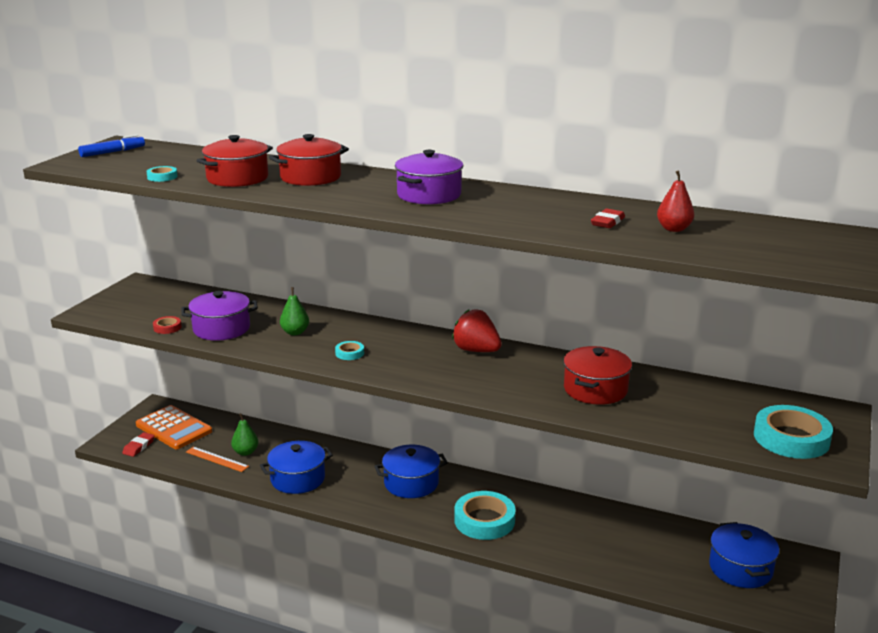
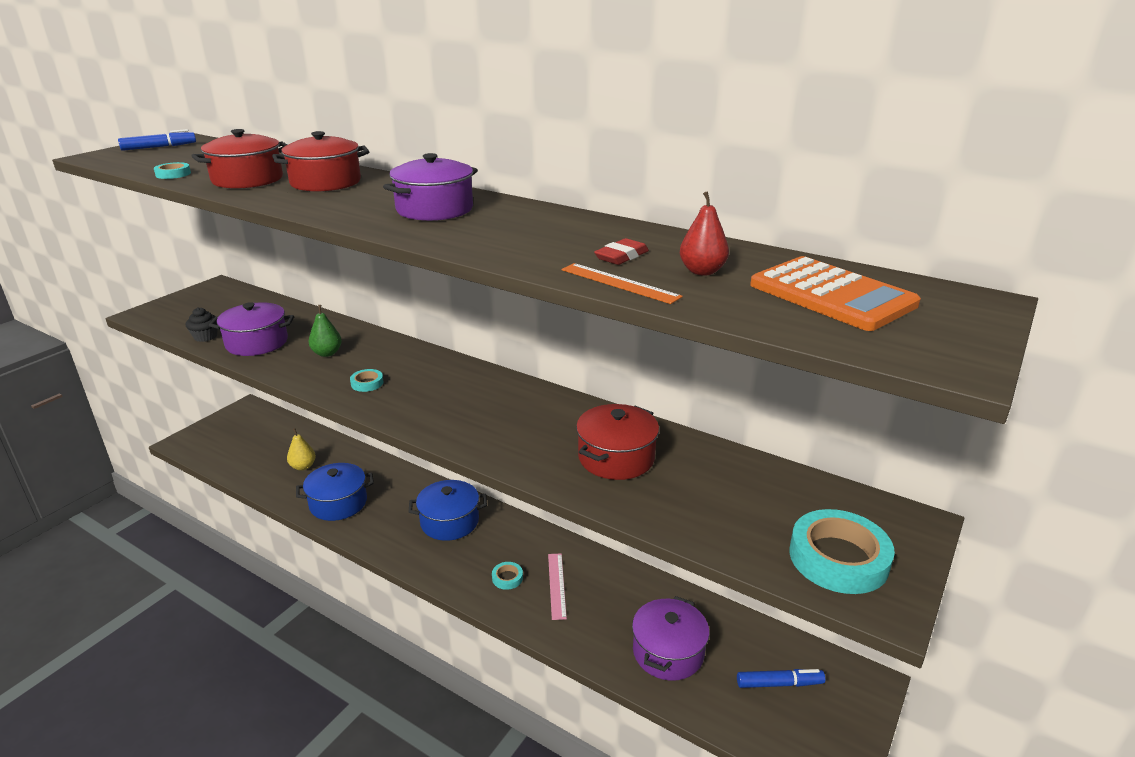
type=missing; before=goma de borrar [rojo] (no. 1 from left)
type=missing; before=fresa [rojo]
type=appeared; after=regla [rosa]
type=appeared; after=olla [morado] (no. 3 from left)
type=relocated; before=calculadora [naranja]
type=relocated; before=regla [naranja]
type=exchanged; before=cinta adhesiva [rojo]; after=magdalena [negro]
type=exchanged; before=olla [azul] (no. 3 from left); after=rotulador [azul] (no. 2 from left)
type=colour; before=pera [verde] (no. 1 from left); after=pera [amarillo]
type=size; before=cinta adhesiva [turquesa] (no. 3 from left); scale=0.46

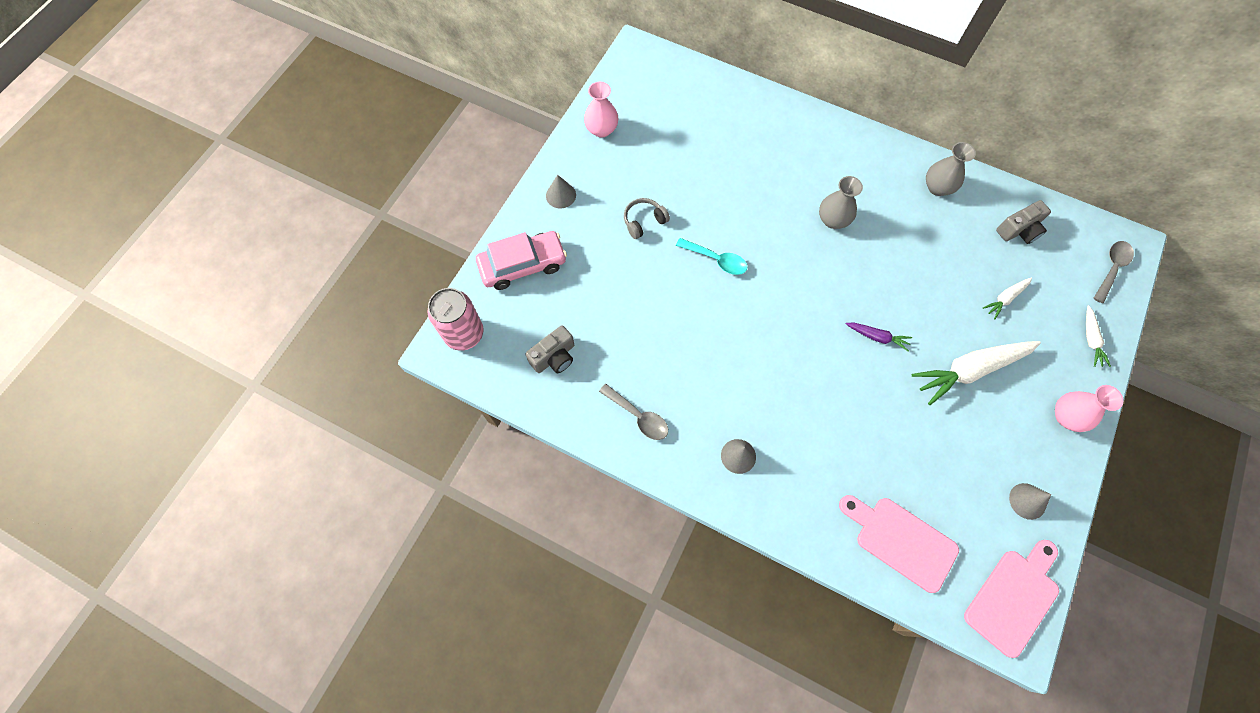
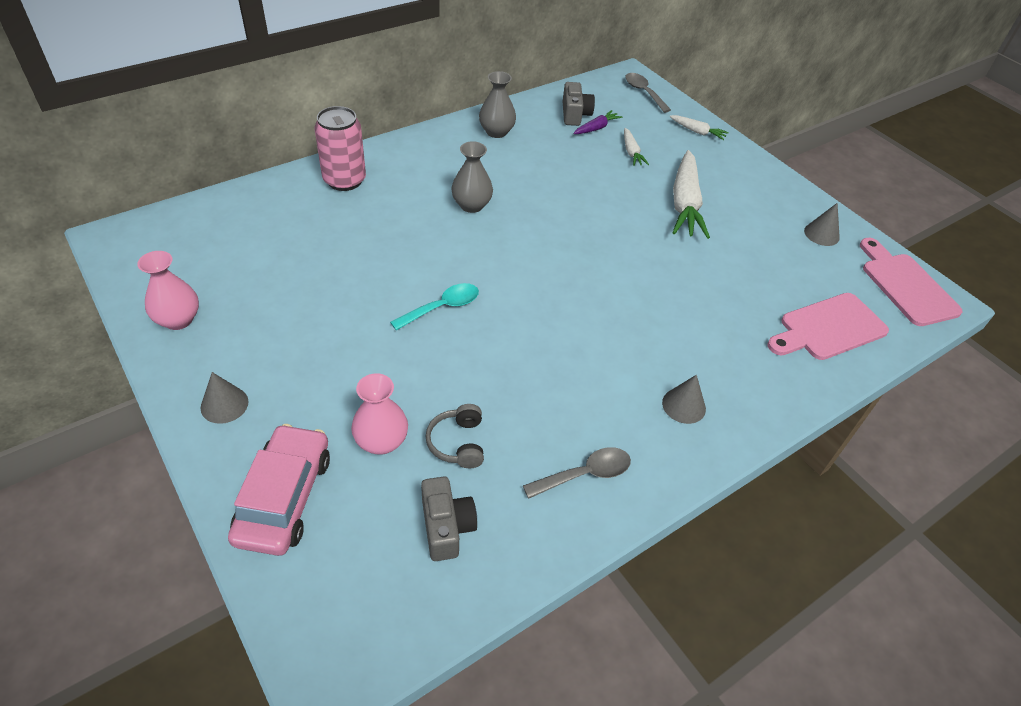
type=relocated; before=lata [rosa]
type=relocated; before=auriculares [gris]
type=relocated; before=zanahoria [morado]
type=relocated; before=florero [rosa] (no. 2 from left)

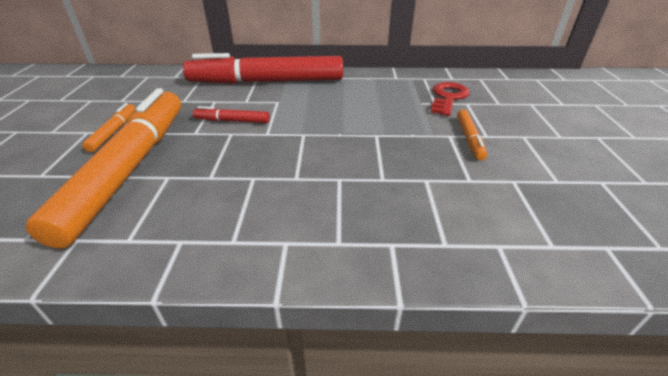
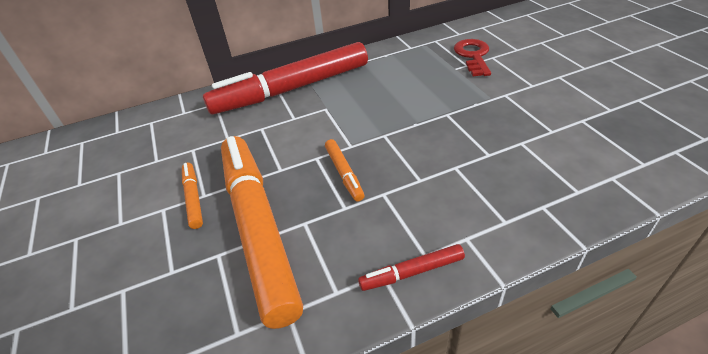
type=relocated; before=rotulador [rojo] (no. 1 from left in the first image); after=rotulador [rojo] (no. 2 from left)
type=relocated; before=rotulador [naranja] (no. 3 from left)

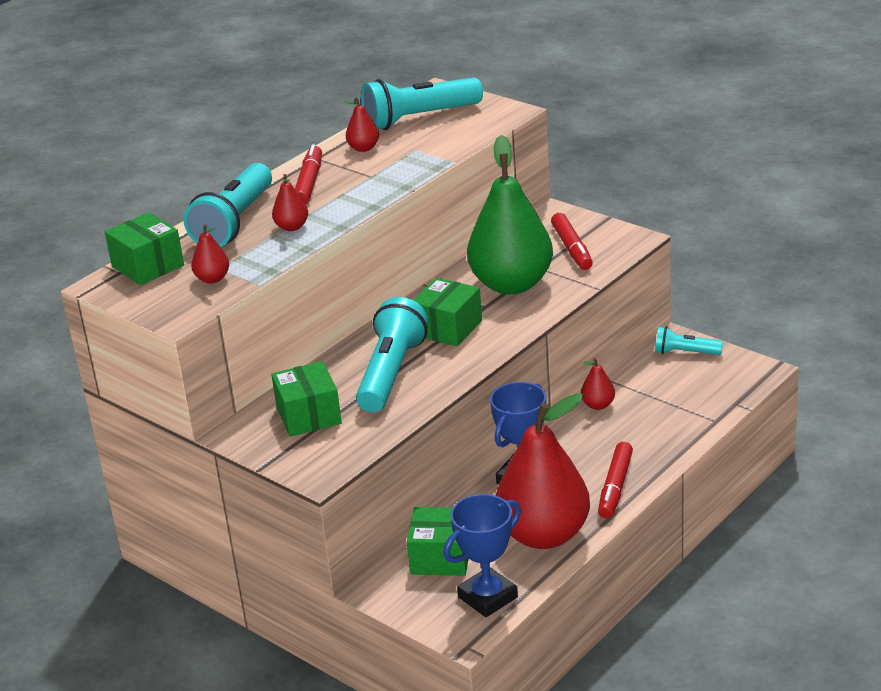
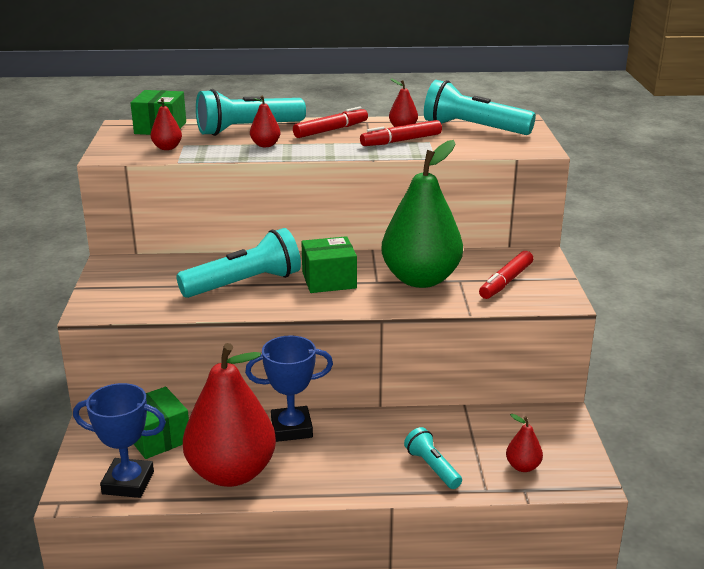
type=missing; before=caja [verde] (no. 2 from left)
type=relocated; before=pera [rojo] (no. 5 from left)
type=relocated; before=rotulador [rojo] (no. 3 from left in the first image); after=rotulador [rojo] (no. 2 from left)
type=relocated; before=lámpara de mano [turquesa] (no. 4 from left in the first image); after=lámpara de mano [turquesa] (no. 3 from left)

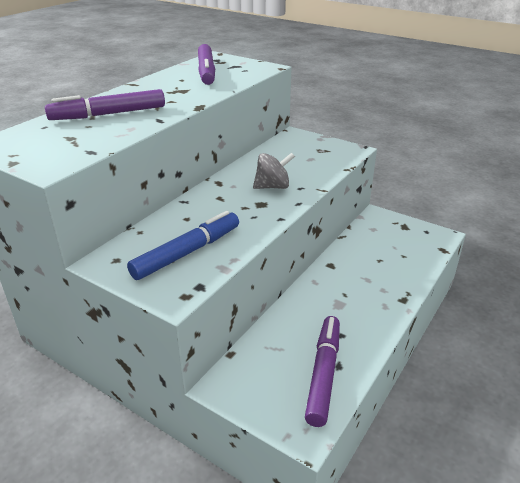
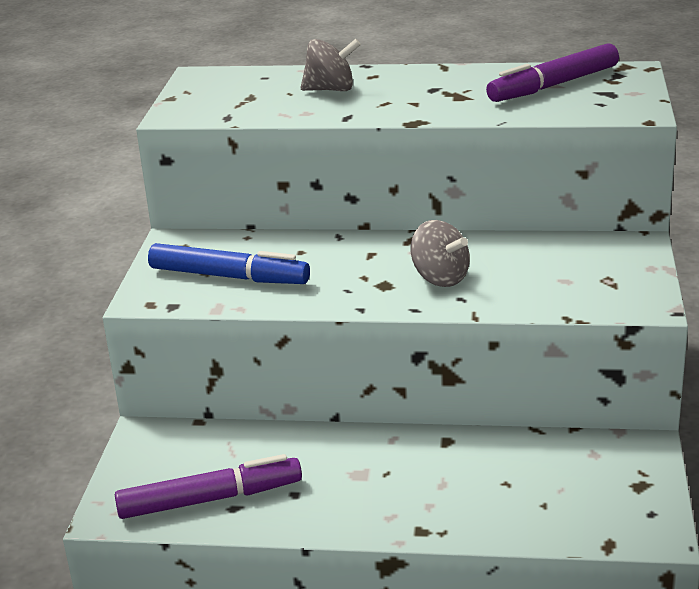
type=exchanged; before=rotulador [morado] (no. 1 from left); after=peonza [gris] (no. 1 from left)

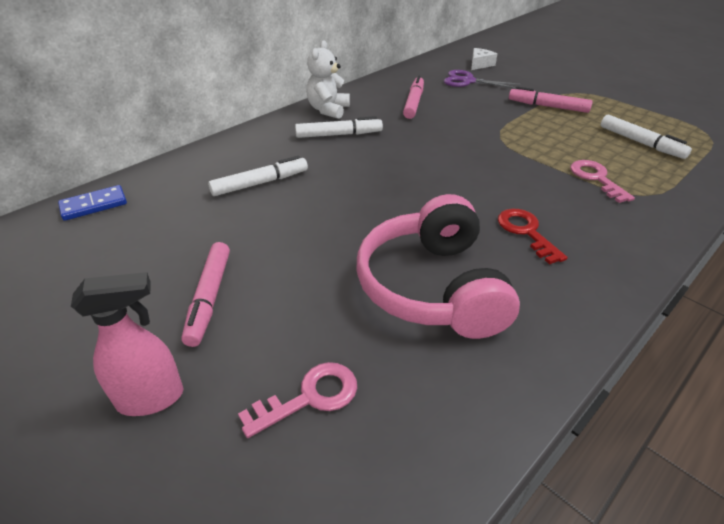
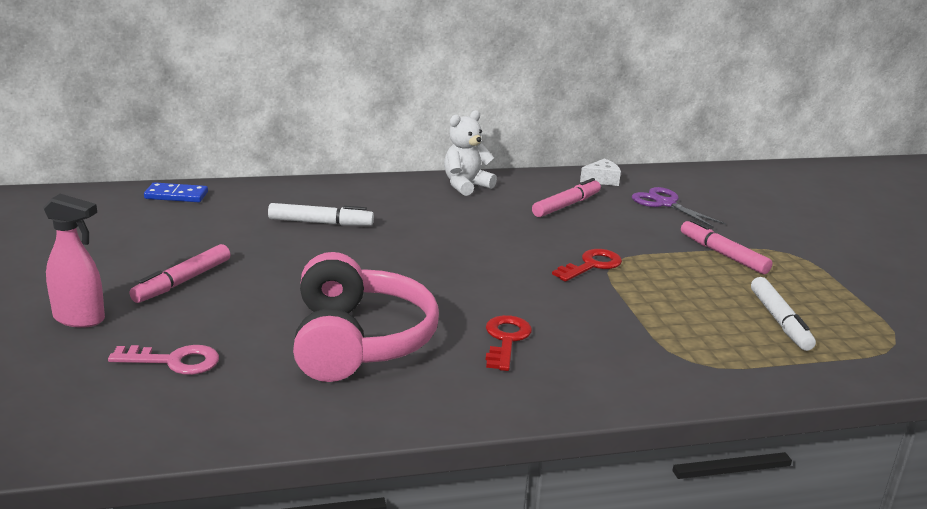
type=missing; before=rotulador [blanco] (no. 2 from left)
type=missing; before=llave [rosa] (no. 2 from left)
type=appeared; after=llave [rojo] (no. 2 from left)
type=relocated; before=queso [blanco]
type=spun; before=auriculares [rosa]; turn=150

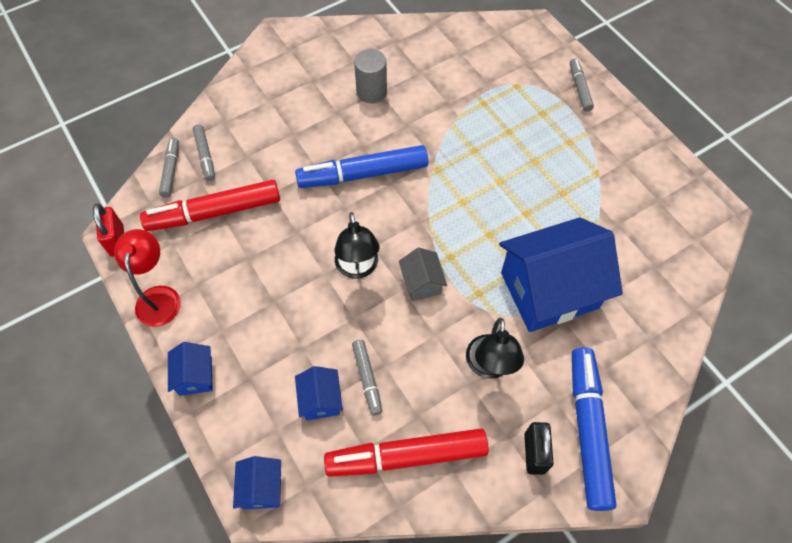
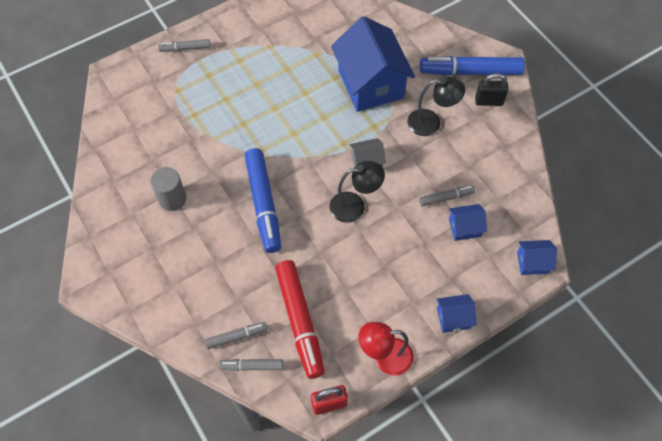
type=missing; before=rotulador [rojo] (no. 2 from left)

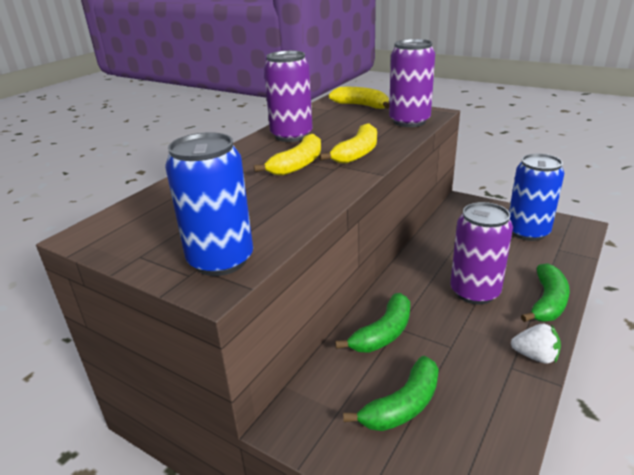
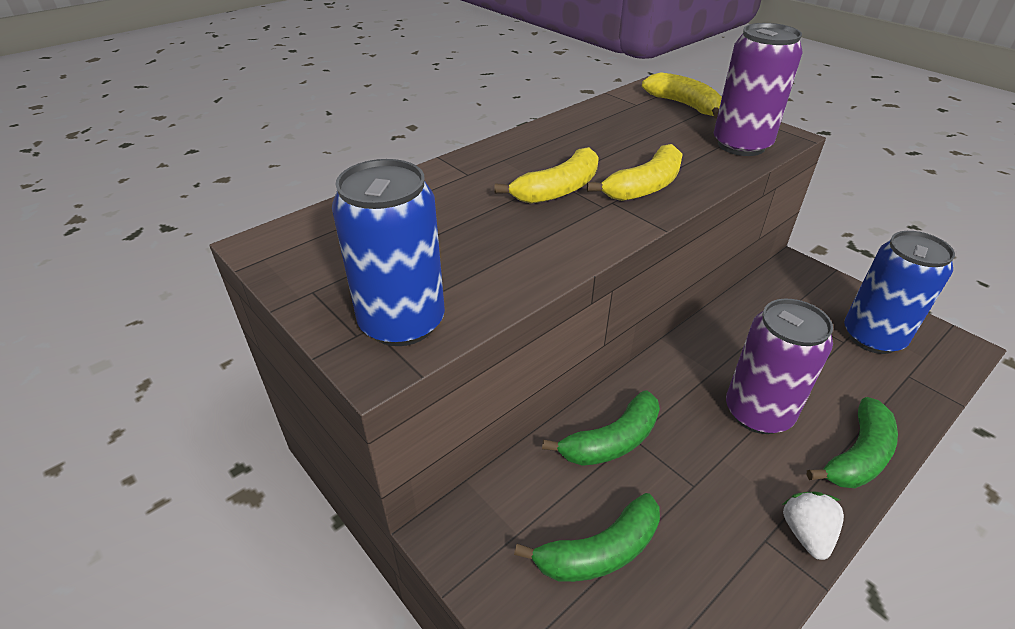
type=missing; before=lata [morado] (no. 1 from left)
type=spun; before=fresa [blanco]; turn=-120

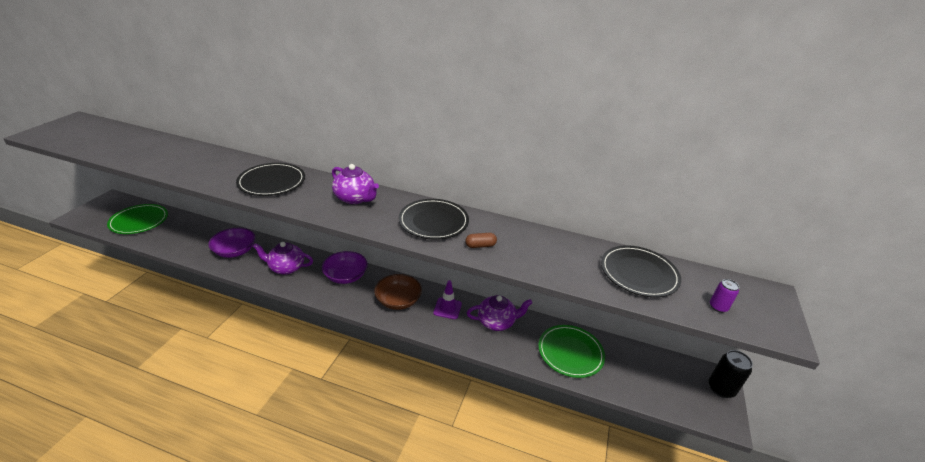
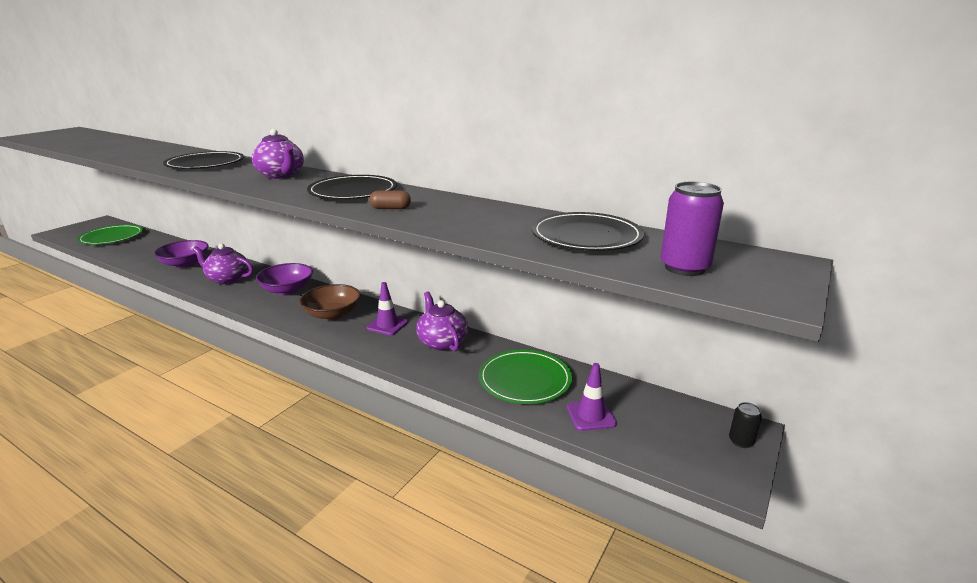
type=appeared; after=cono de tráfico [morado] (no. 2 from left)
type=spun; before=tetera [morado] (no. 3 from left); turn=-120
type=size; before=lata [negro]; scale=0.57
type=size; before=lata [morado]; scale=1.74

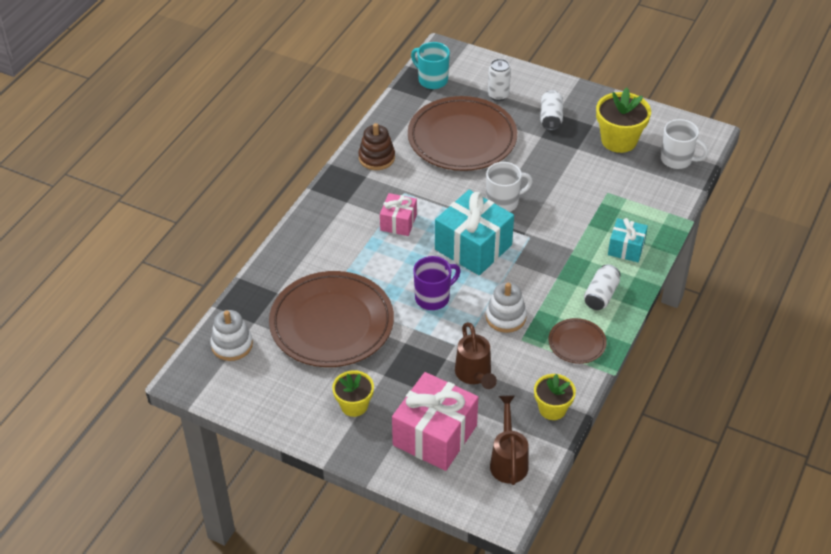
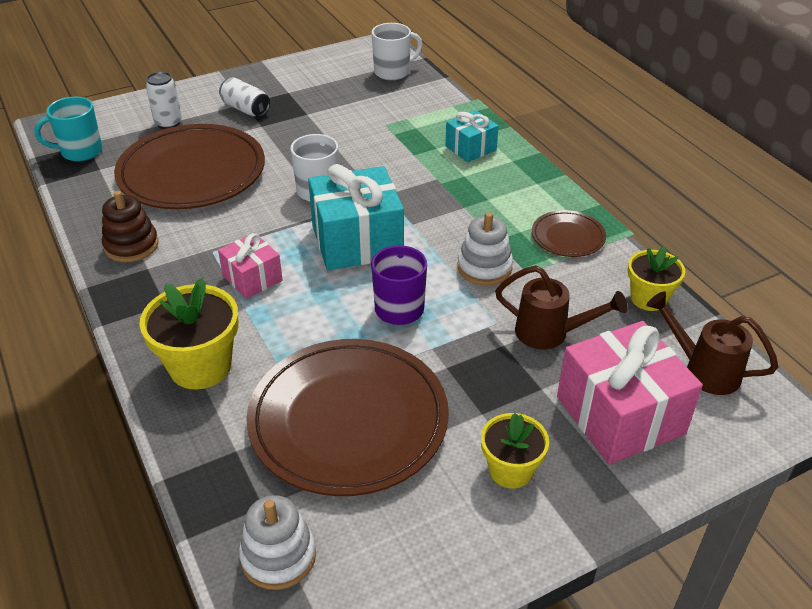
type=missing; before=lata [blanco] (no. 3 from left)
type=relocated; before=maceta [amarillo] (no. 3 from left in the first image); after=maceta [amarillo] (no. 1 from left)

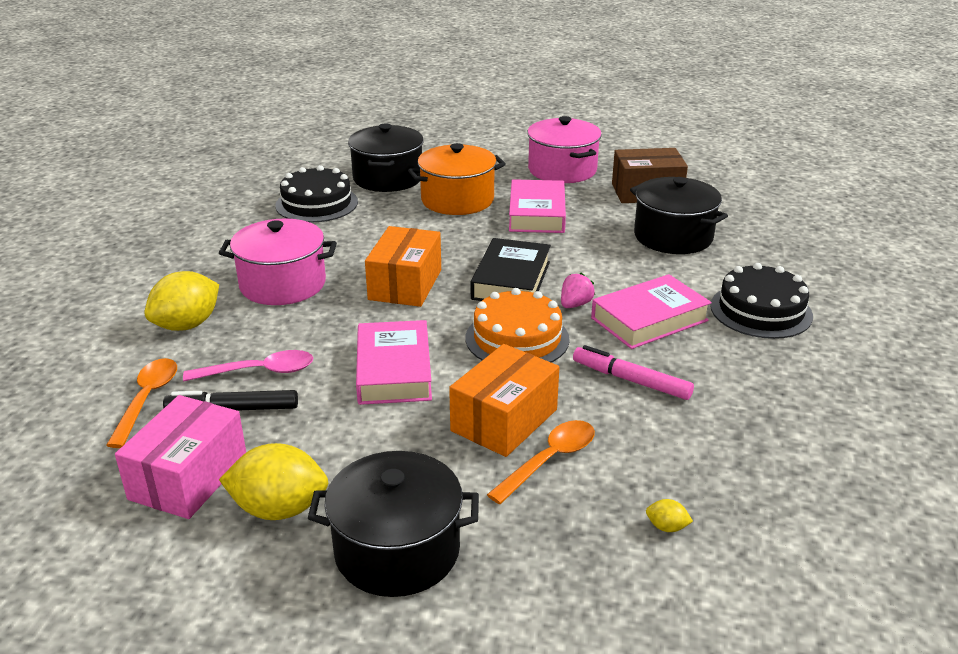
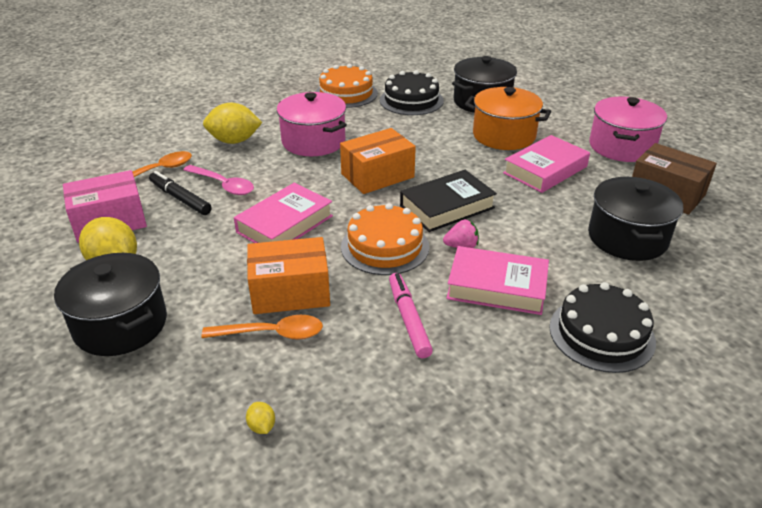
type=appeared; after=tarta [naranja] (no. 1 from left)

